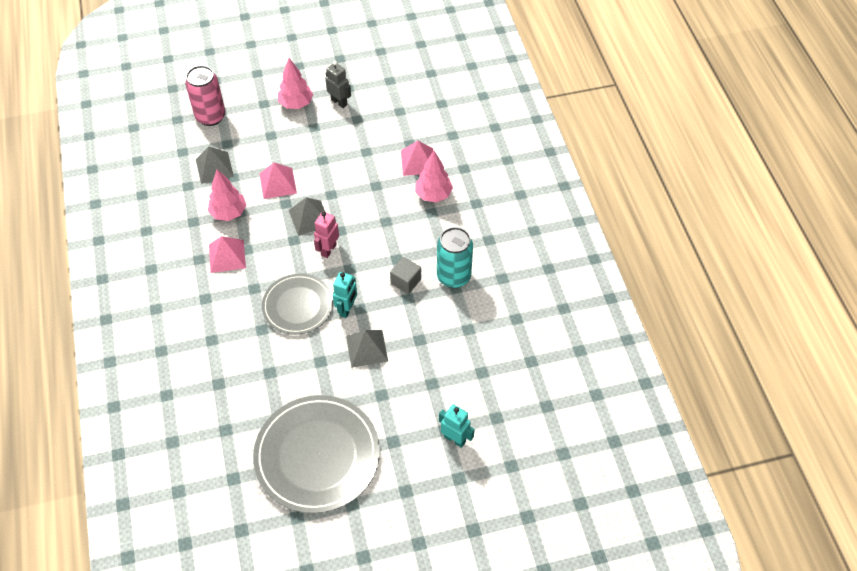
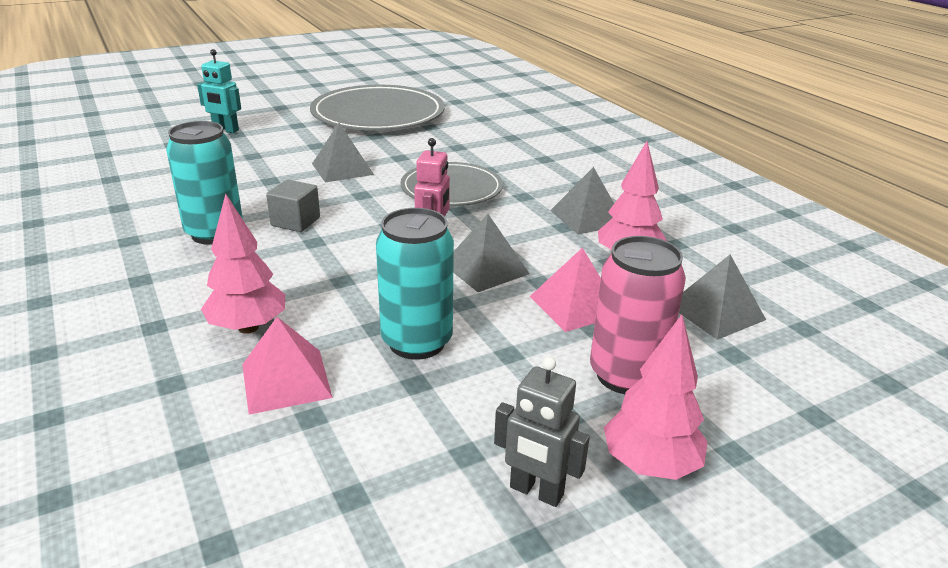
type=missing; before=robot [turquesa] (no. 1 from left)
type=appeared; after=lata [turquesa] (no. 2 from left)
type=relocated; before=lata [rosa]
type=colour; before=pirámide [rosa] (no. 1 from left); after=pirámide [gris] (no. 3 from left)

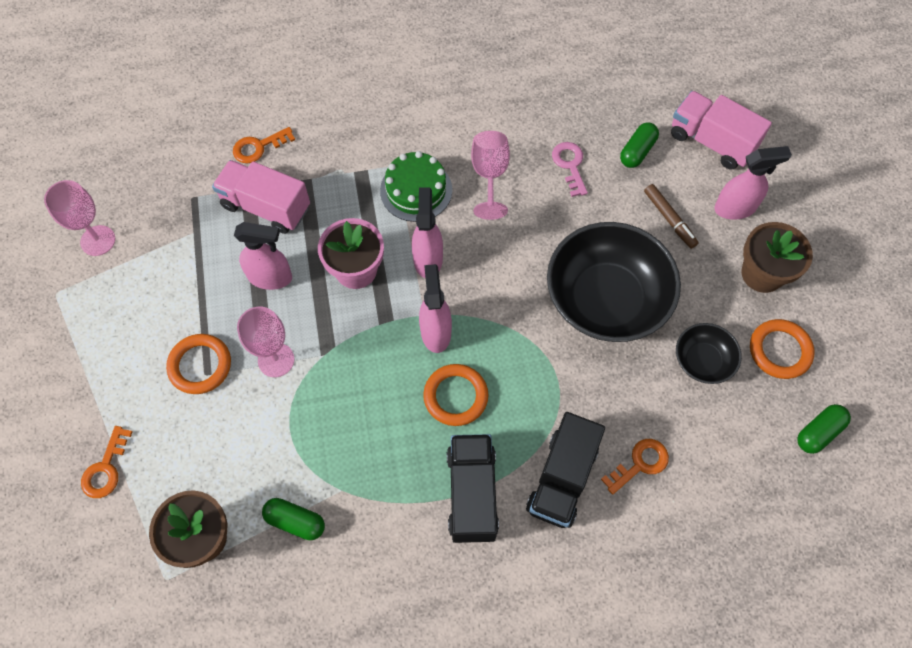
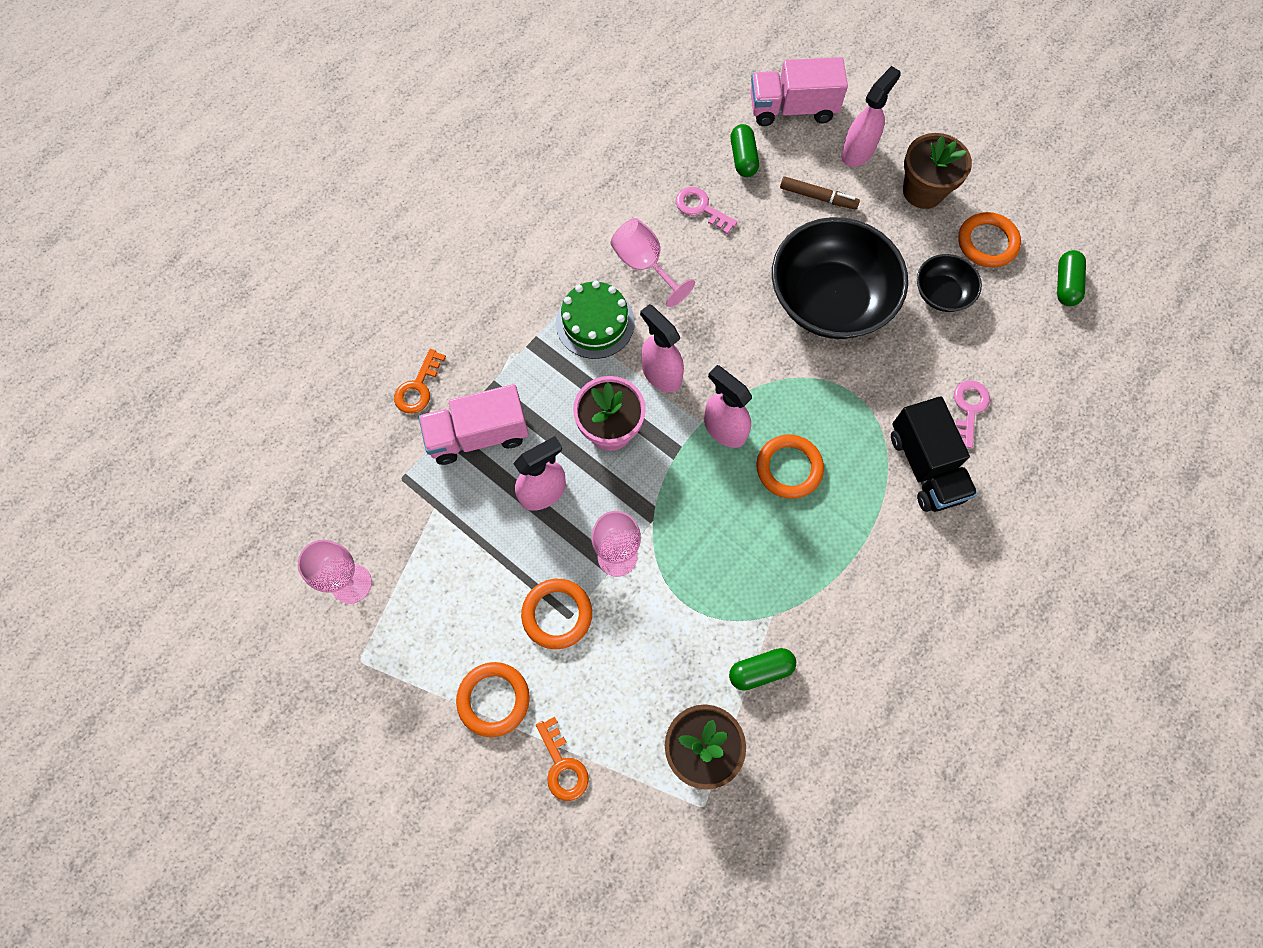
type=missing; before=camión [negro] (no. 1 from left)
type=appeared; after=anillo [naranja] (no. 1 from left)
type=colour; before=llave [naranja] (no. 3 from left); after=llave [rosa] (no. 2 from left)

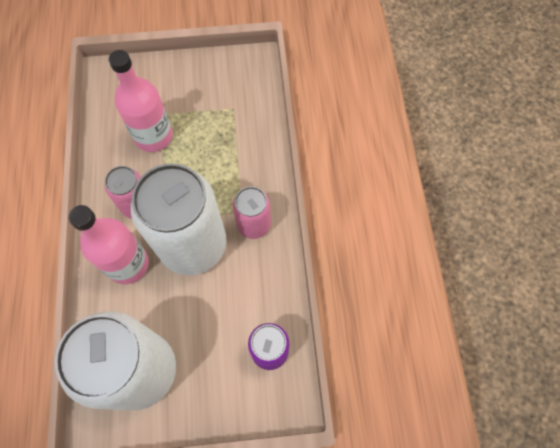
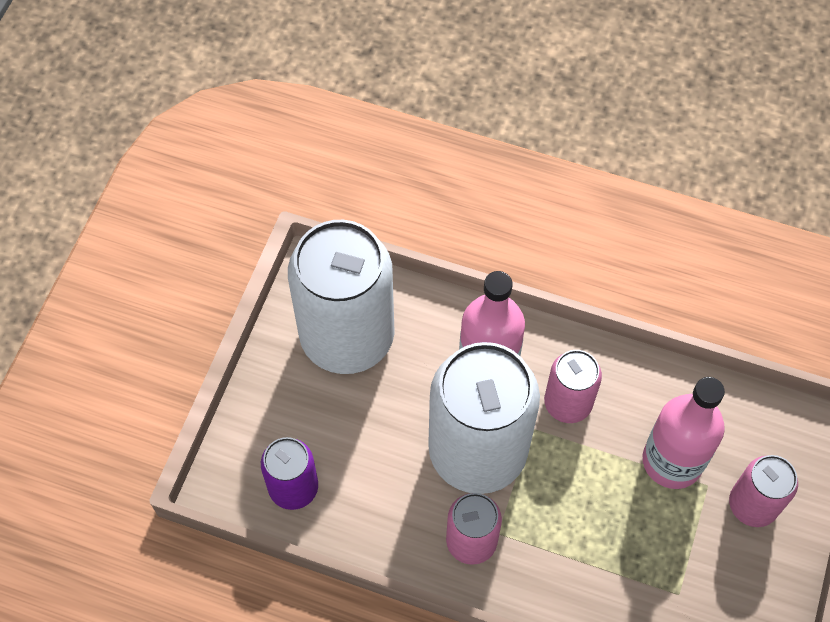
type=appeared; after=lata [rosa] (no. 3 from left)

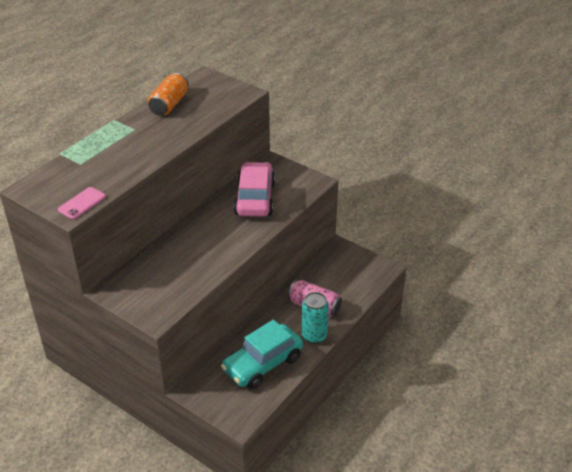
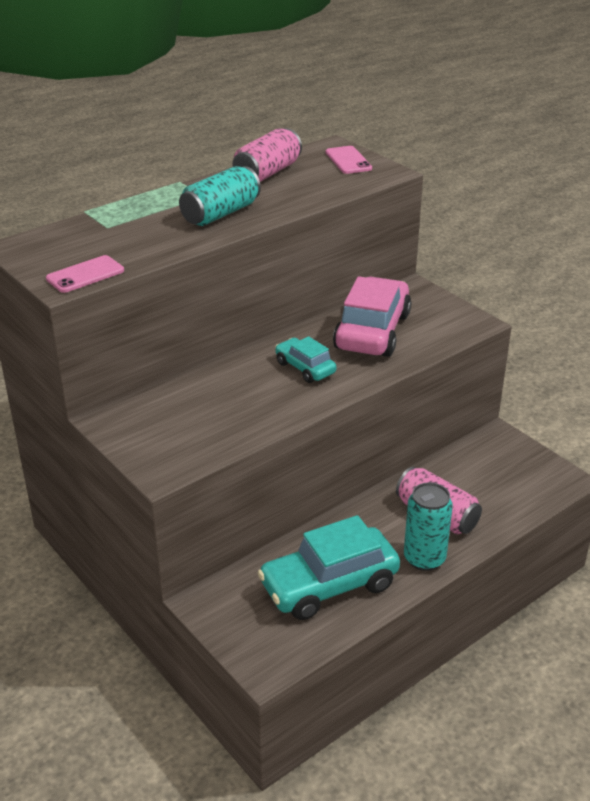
type=appeared; after=lata [turquesa] (no. 1 from left)
type=appeared; after=coche [turquesa] (no. 1 from left)
type=appeared; after=móvil [rosa] (no. 2 from left)
type=colour; before=lata [naranja]; after=lata [rosa] (no. 1 from left)

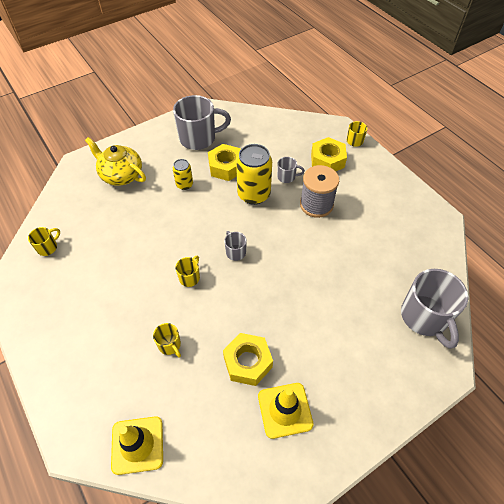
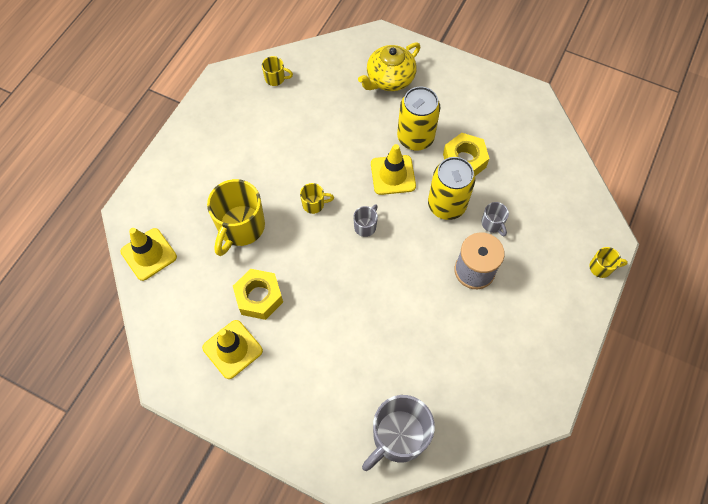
type=missing; before=taza [gris] (no. 1 from left)
type=missing; before=tuerca [amarillo] (no. 3 from left)
type=appeared; after=cono de tráfico [amarillo] (no. 3 from left)
type=spun; before=tetera [amarillo]; turn=-135
type=size; before=taza [amarillo] (no. 2 from left in the first image); scale=2.12
type=size; before=lata [amarillo] (no. 1 from left); scale=1.88

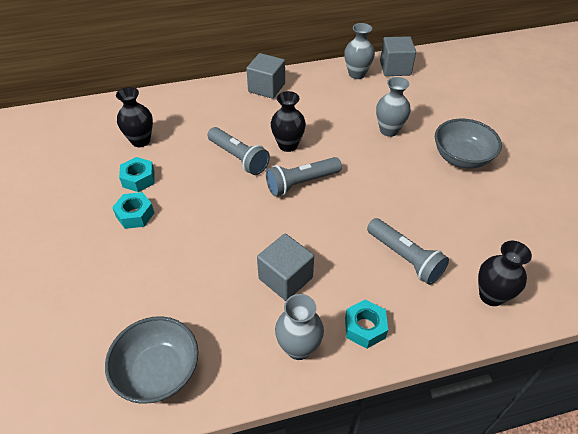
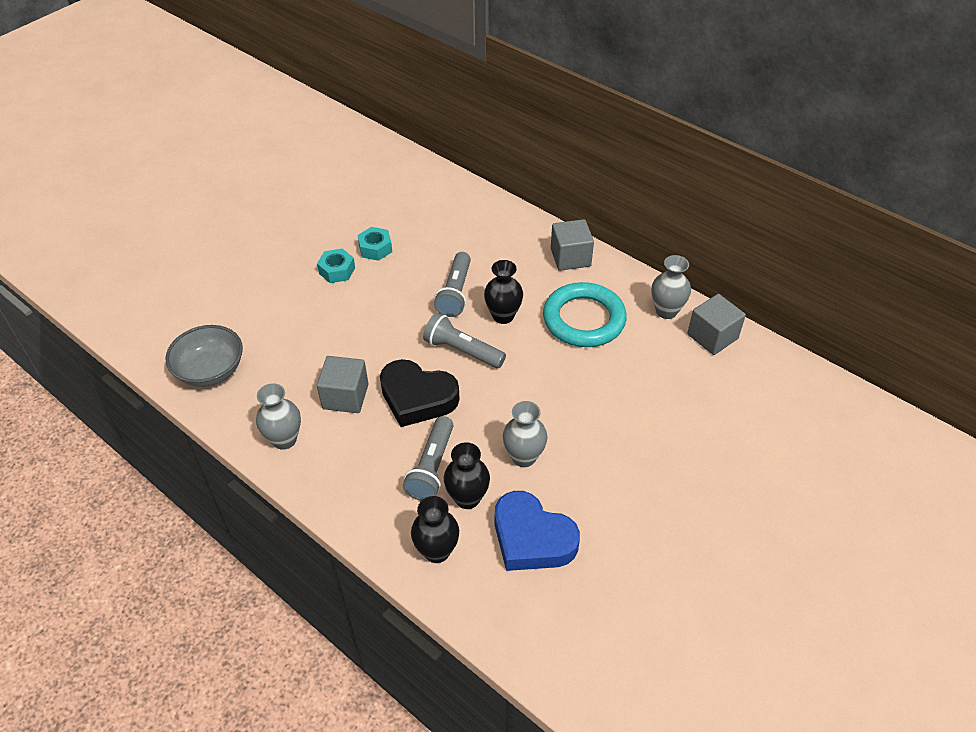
type=missing; before=tuerca [turquesa] (no. 3 from left)
type=missing; before=cuenco [gris] (no. 2 from left)
type=appeared; after=corazón [negro]
type=appeared; after=corazón [azul]
type=appeared; after=anillo [turquesa]
type=relocated; before=florero [negro] (no. 1 from left in the first image); after=florero [negro] (no. 2 from left)
type=relocated; before=florero [gris] (no. 3 from left in the first image); after=florero [gris] (no. 2 from left)

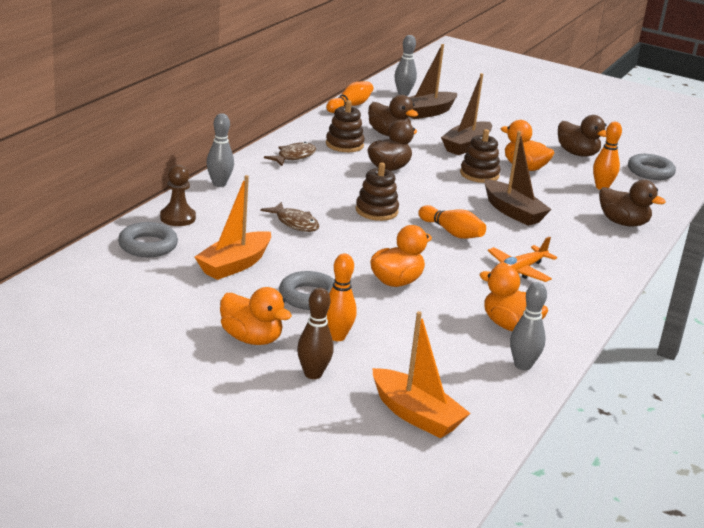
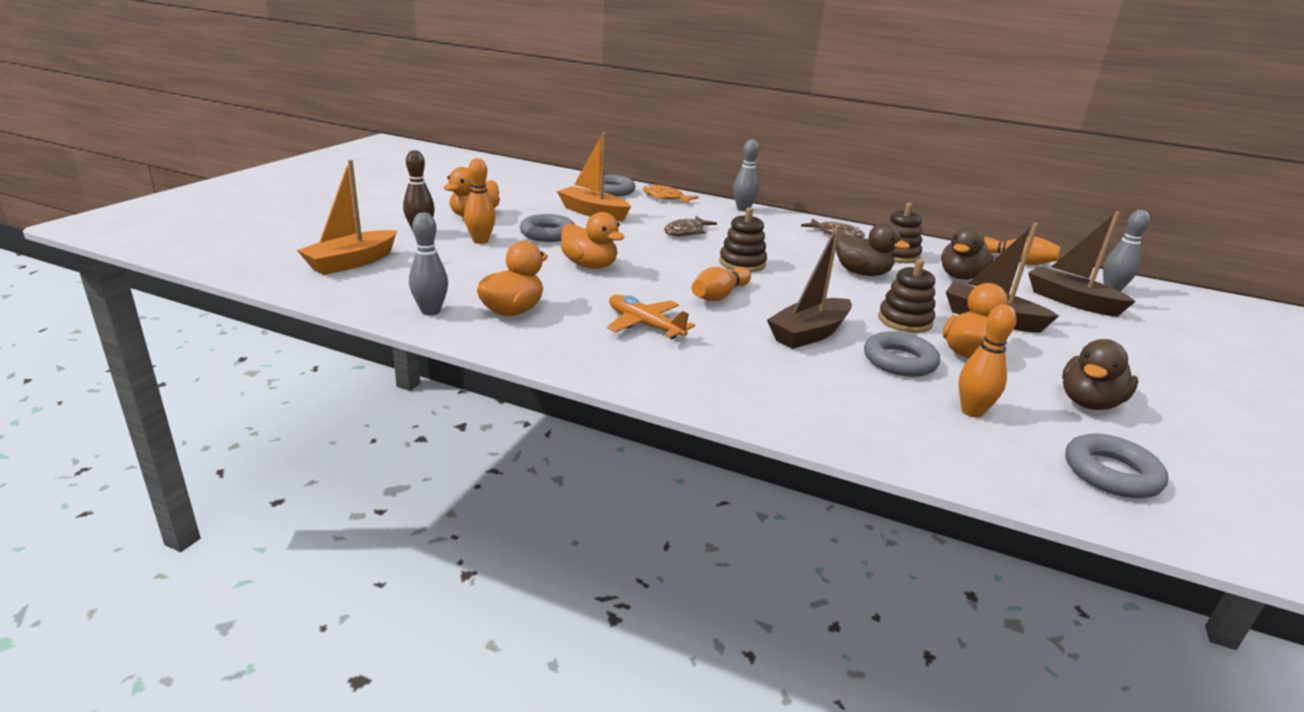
type=missing; before=pato [marrón] (no. 4 from left)
type=appeared; after=anillo [gris] (no. 3 from left)
type=exchanged; before=peón [marrón]; after=pez [naranja]

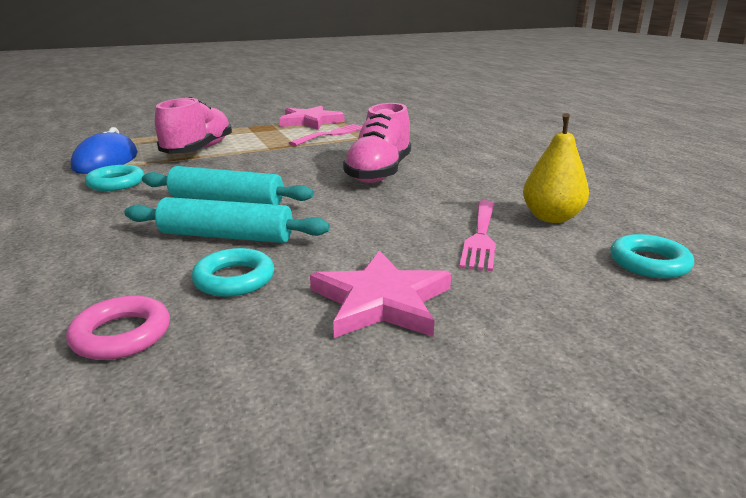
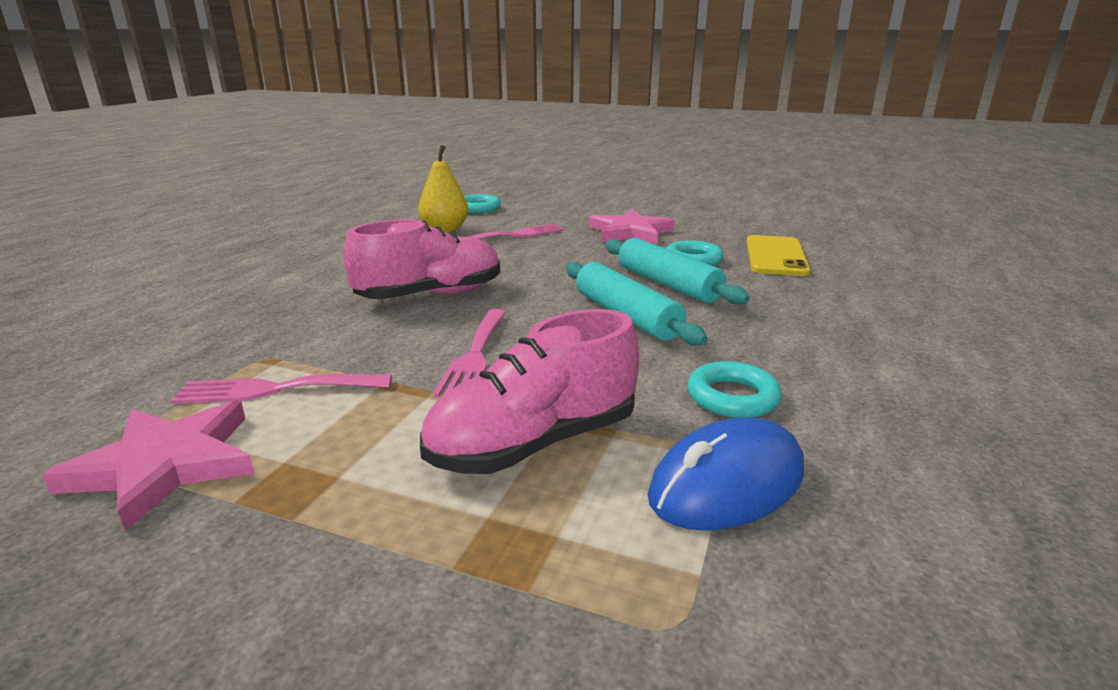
type=appeared; after=tenedor [rosa] (no. 2 from left)
type=exchanged; before=anillo [rosa]; after=móvil [amarillo]

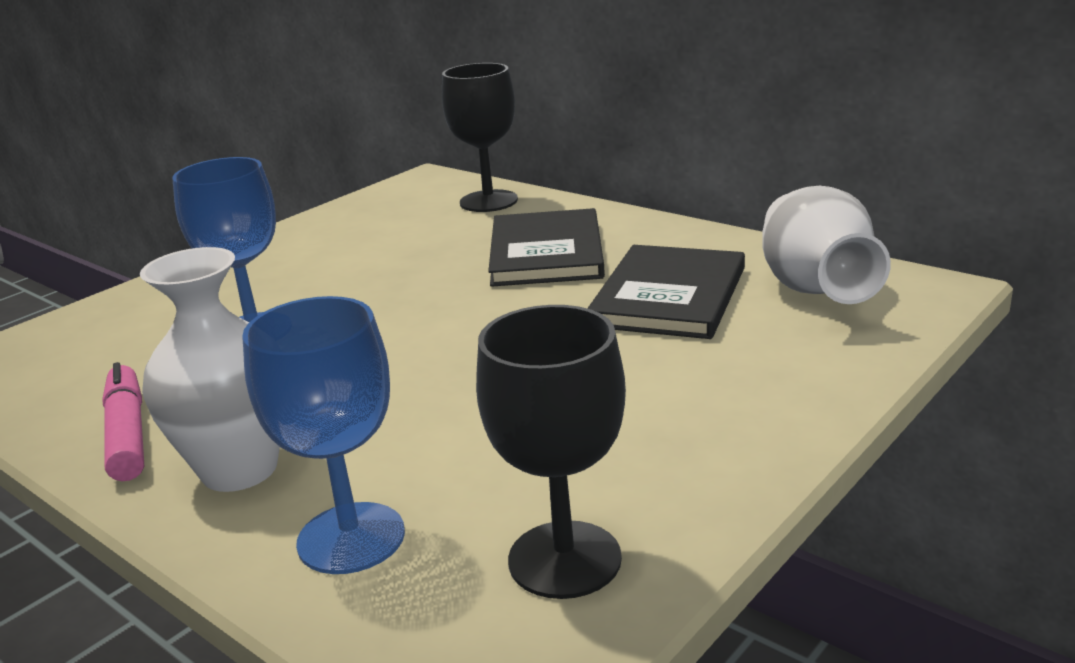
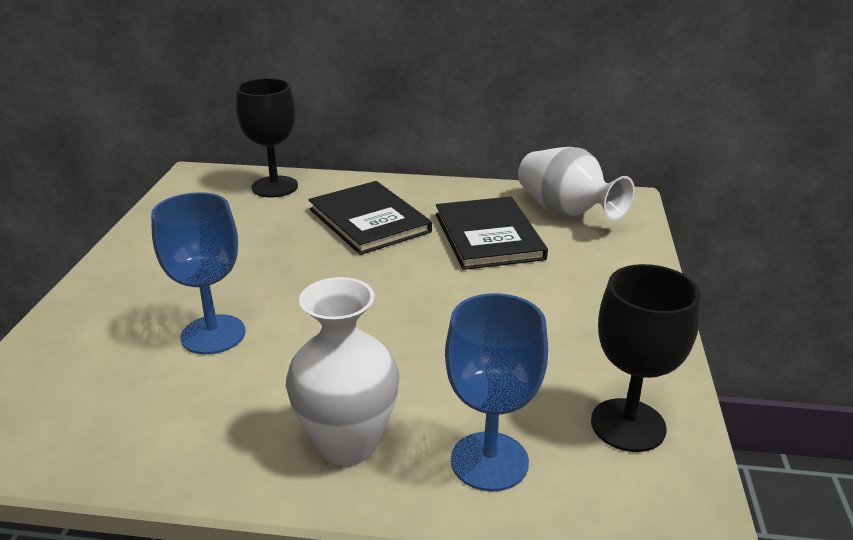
type=missing; before=rotulador [rosa]

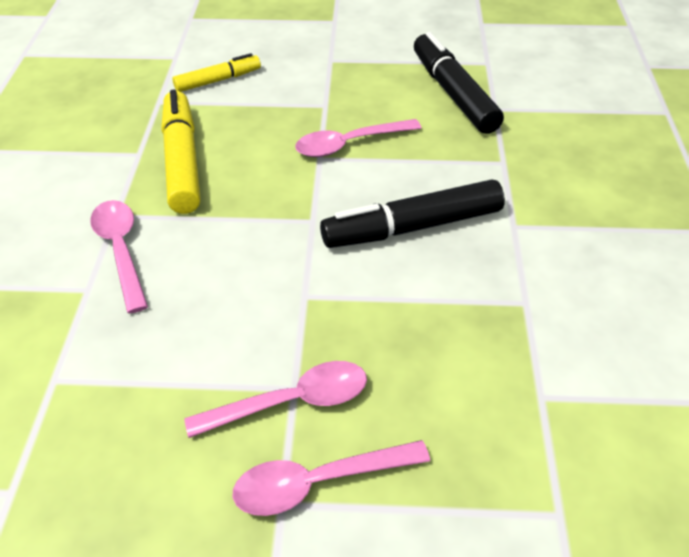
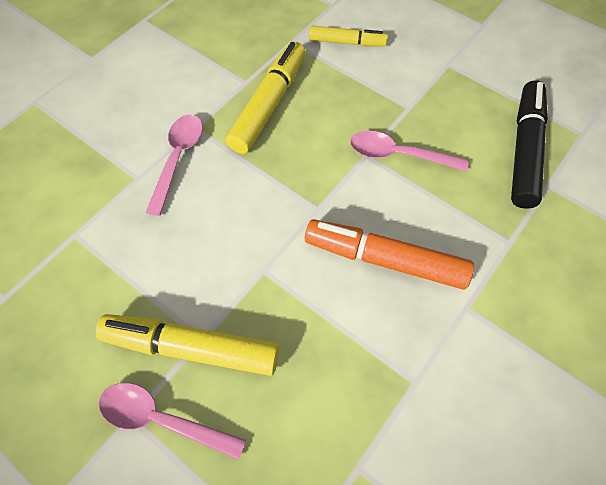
type=exchanged; before=cuchara [rosa] (no. 2 from left); after=rotulador [amarillo] (no. 1 from left)
type=colour; before=rotulador [negro] (no. 1 from left); after=rotulador [naranja]

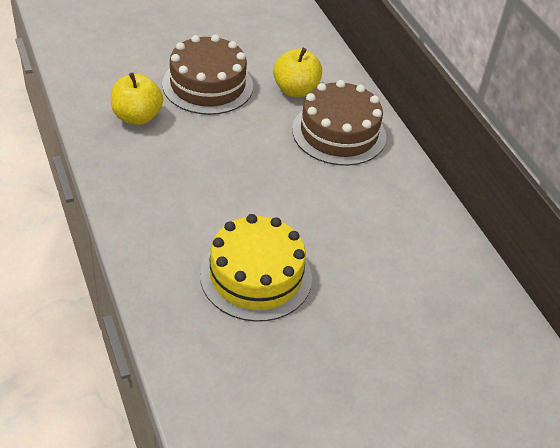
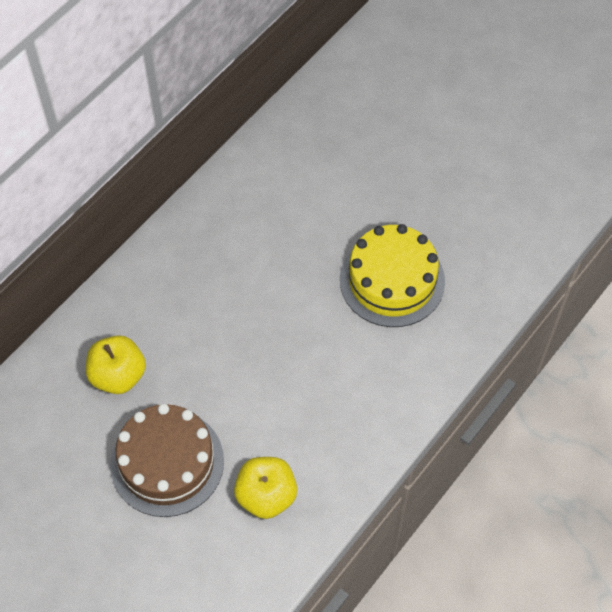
type=missing; before=tarta [marrón] (no. 2 from left)

